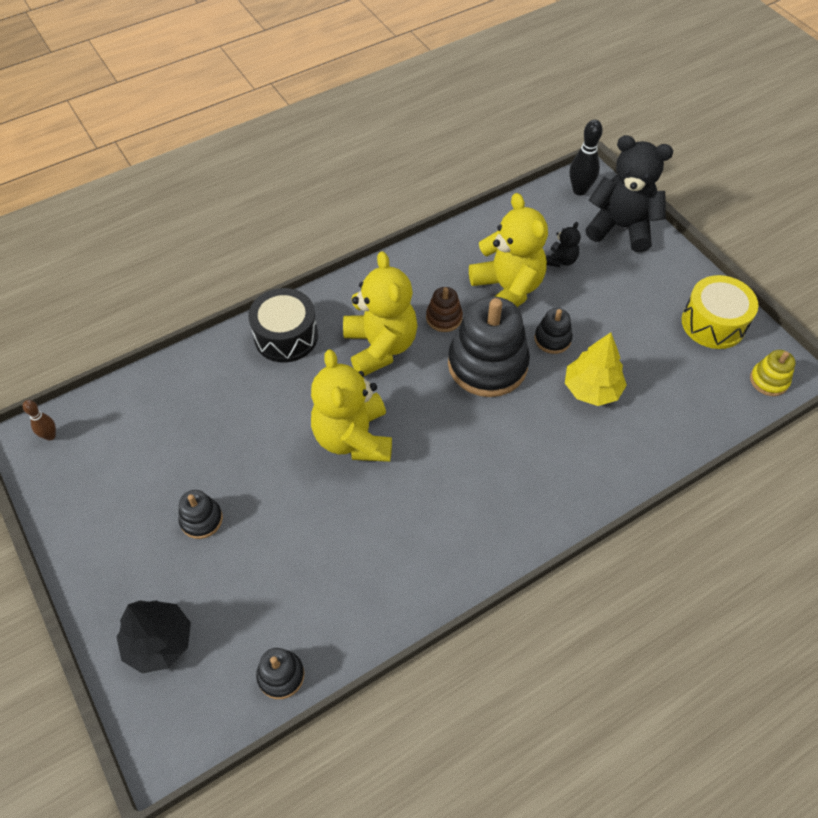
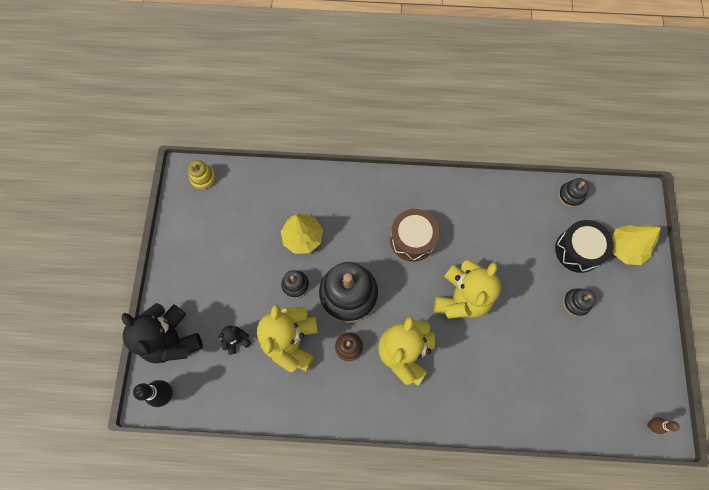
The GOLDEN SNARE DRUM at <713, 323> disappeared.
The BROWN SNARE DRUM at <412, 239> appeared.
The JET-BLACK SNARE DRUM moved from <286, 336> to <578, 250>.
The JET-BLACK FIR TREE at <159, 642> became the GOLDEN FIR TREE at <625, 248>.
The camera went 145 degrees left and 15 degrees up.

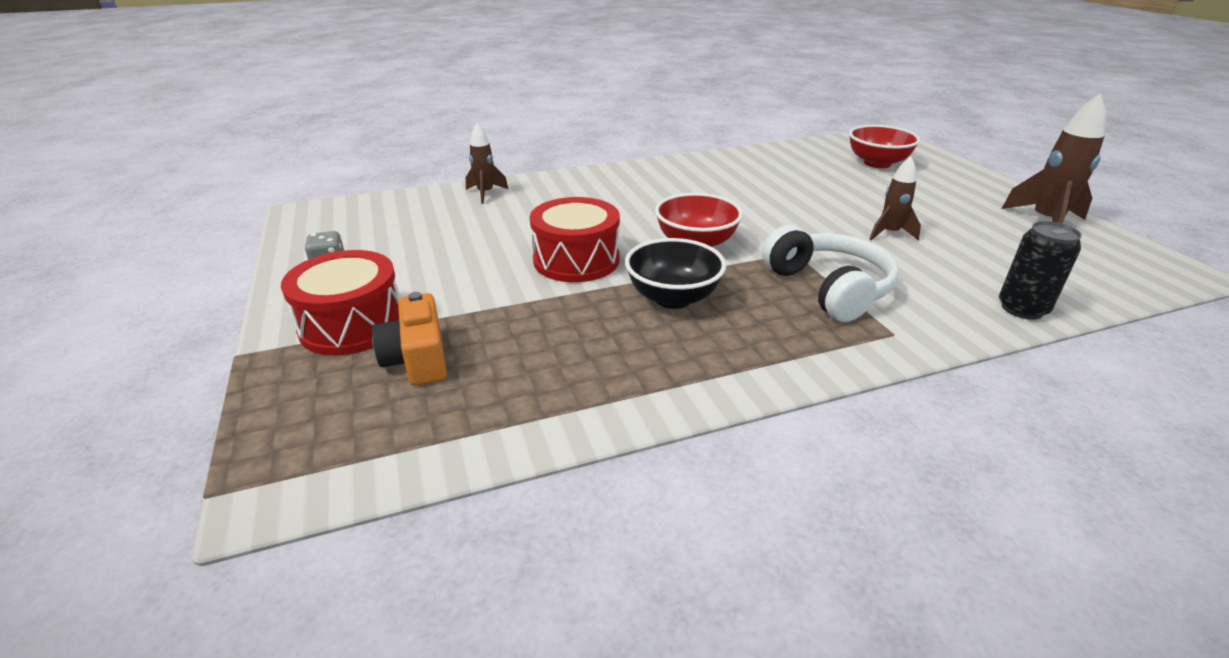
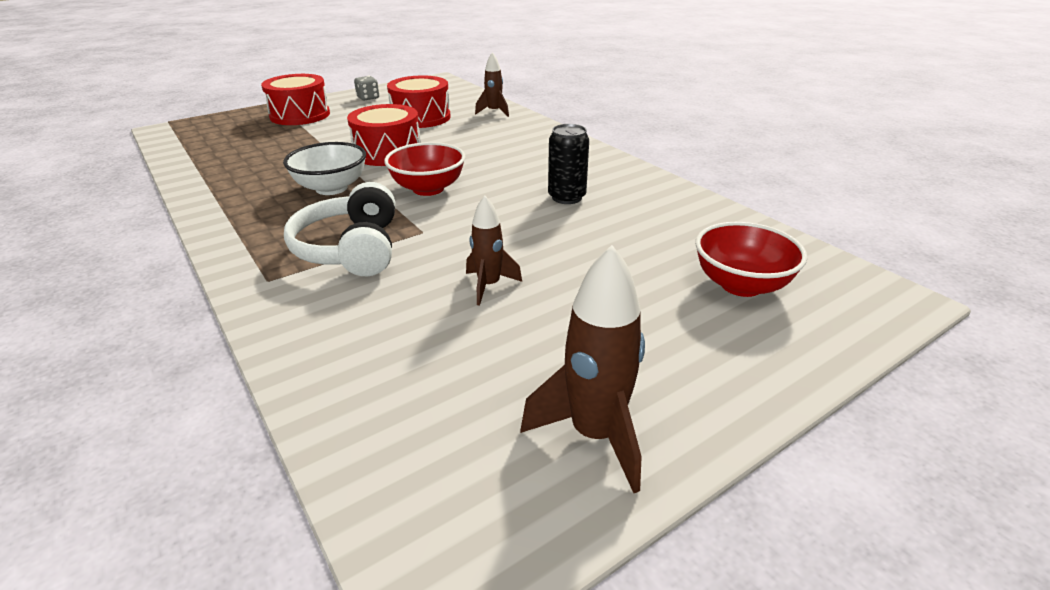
The ORANGE COMPACT CAMERA at <417, 359> disappeared.
The CRIMSON SNARE DRUM at <421, 117> appeared.
The JET-BLACK CAN moved from <1022, 309> to <566, 197>.
The JET-BLACK SERVING BOWL at <673, 298> became the WHITE SERVING BOWL at <331, 188>.
The WHITE OVER-EAR HEADPHONES at <828, 288> turned 120 degrees clockwise.
The camera went 75 degrees right and 0 degrees up.

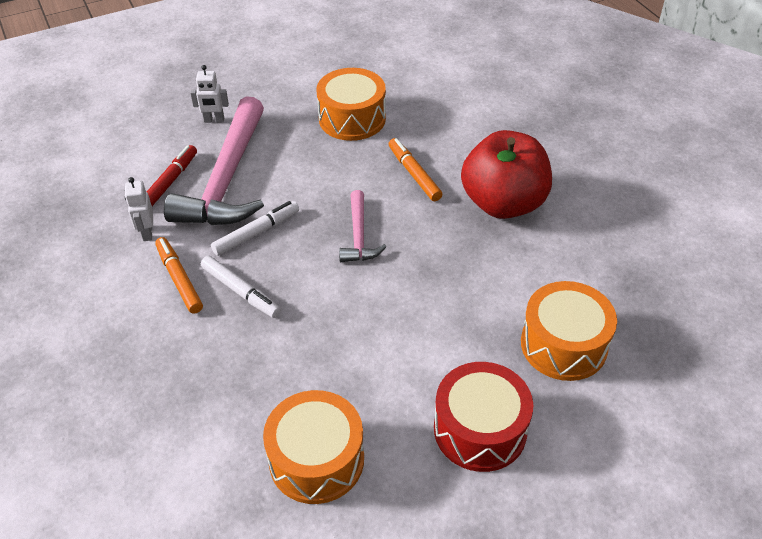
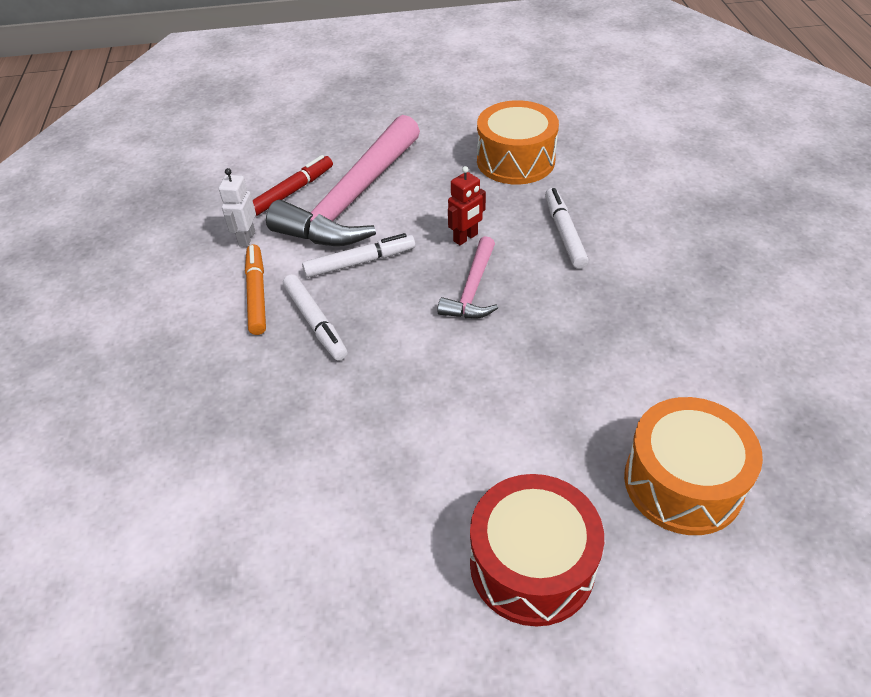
The WHITE TOY ROBOT at <214, 120> disappeared.
The ORANGE SNARE DRUM at <316, 459> disappeared.
The CRIMSON APPLE FRUIT at <503, 203> disappeared.
The CRIMSON TOY ROBOT at <466, 238> appeared.
The ORANGE MARKER at <414, 174> became the WHITE MARKER at <564, 233>.
The camera went 20 degrees right and 0 degrees up.

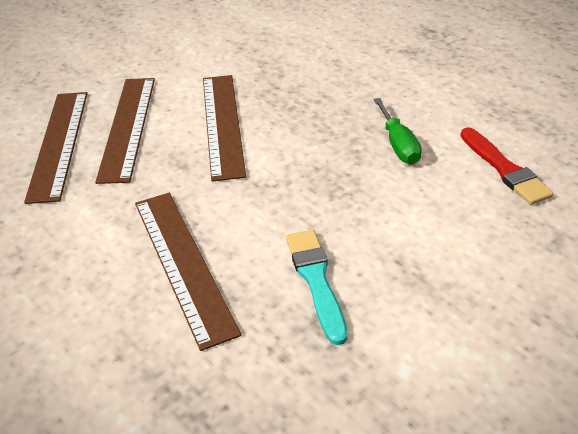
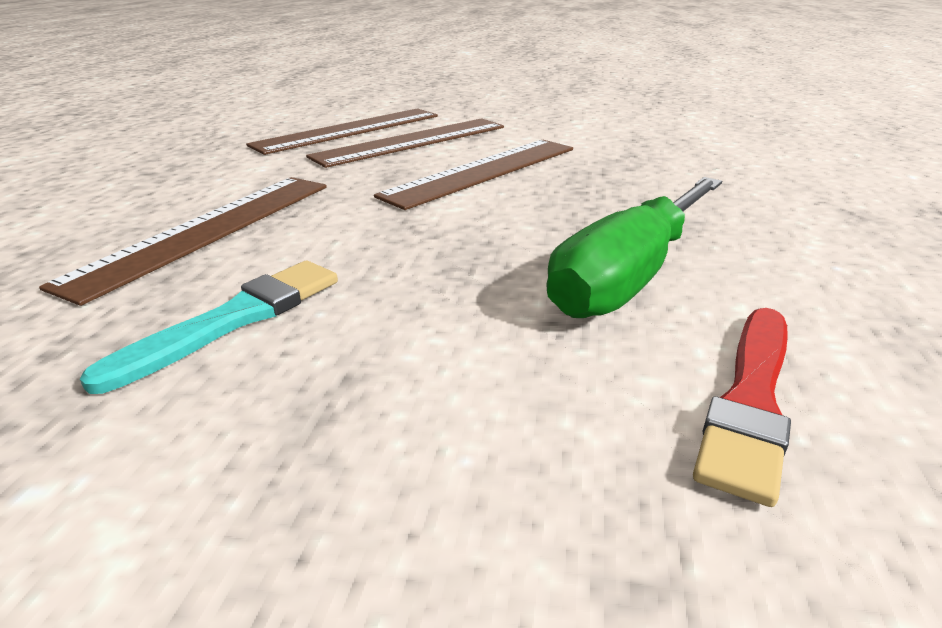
The LEAF-GREEN SCREWDRIVER at <398, 145> changed to 1.71 times the size.
The camera went 50 degrees right and 10 degrees down.

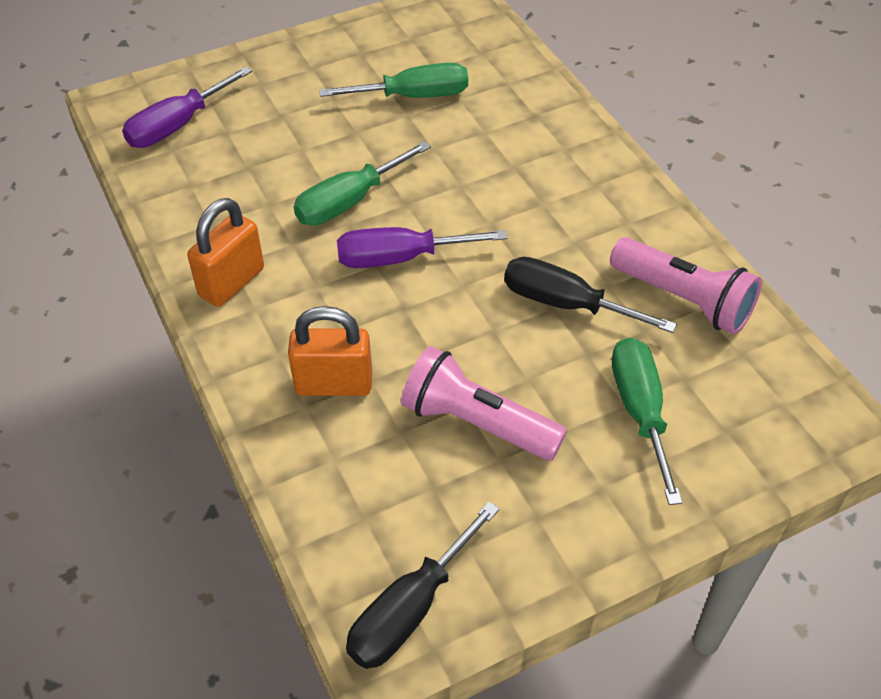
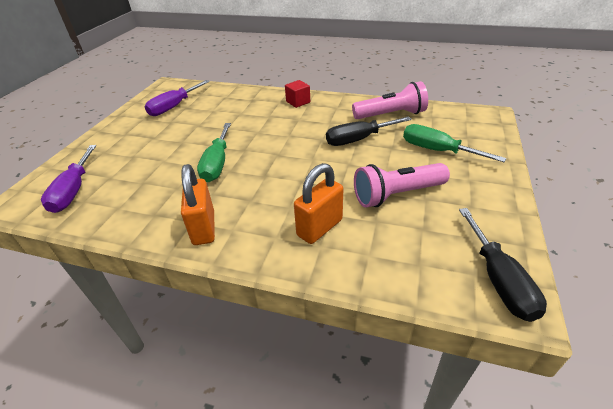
The LEAF-GREEN SCREWDRIVER at <413, 96> disappeared.
The CRIMSON BLOCK at <298, 102> appeared.
The PURPLE SCREWDRIVER moved from <400, 258> to <174, 107>.
The camera went 45 degrees left and 10 degrees down.

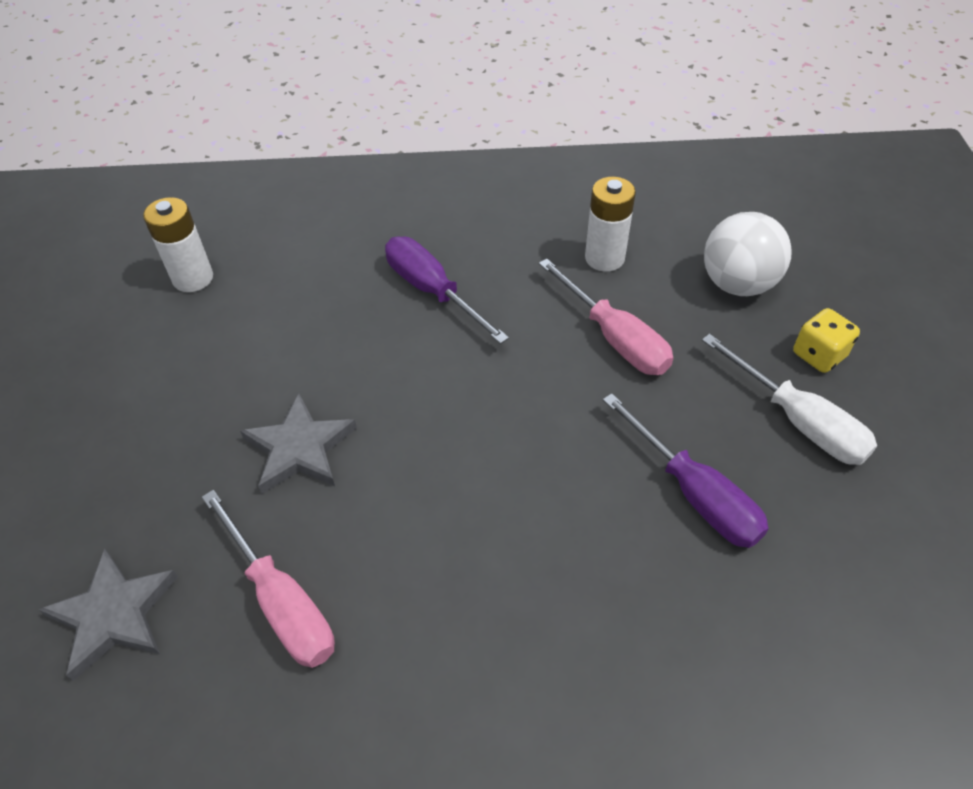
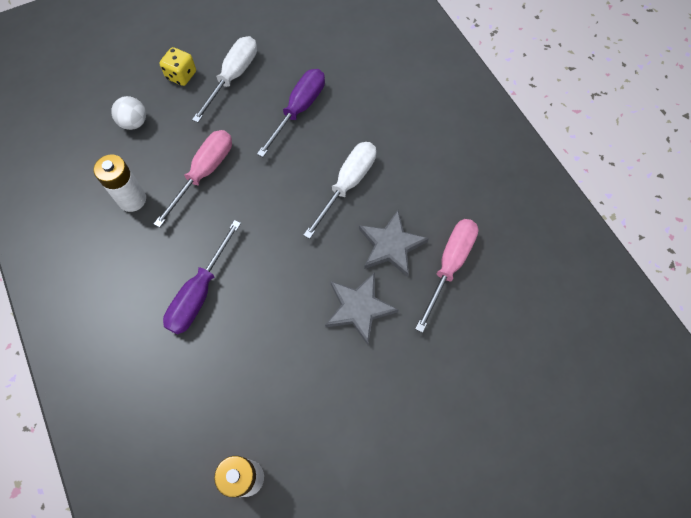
The WHITE SCREWDRIVER at <347, 184> appeared.
The ASH-GREY STAR moved from <114, 615> to <391, 245>.
The WHITE PLAY BALL at <737, 284> changed to 0.61 times the size.
The camera went 115 degrees left and 15 degrees up.

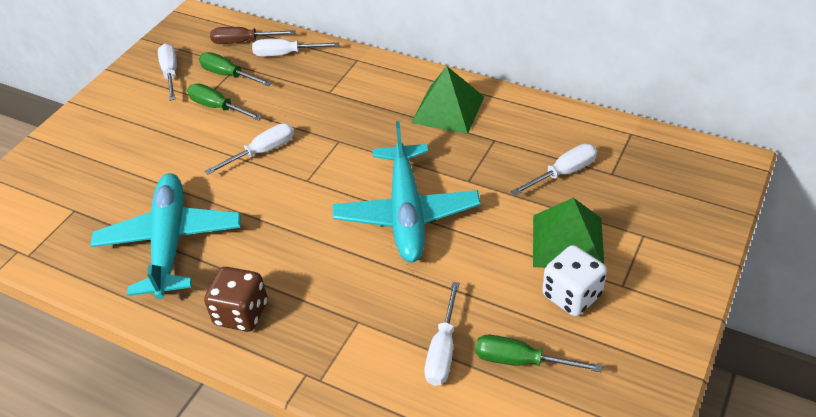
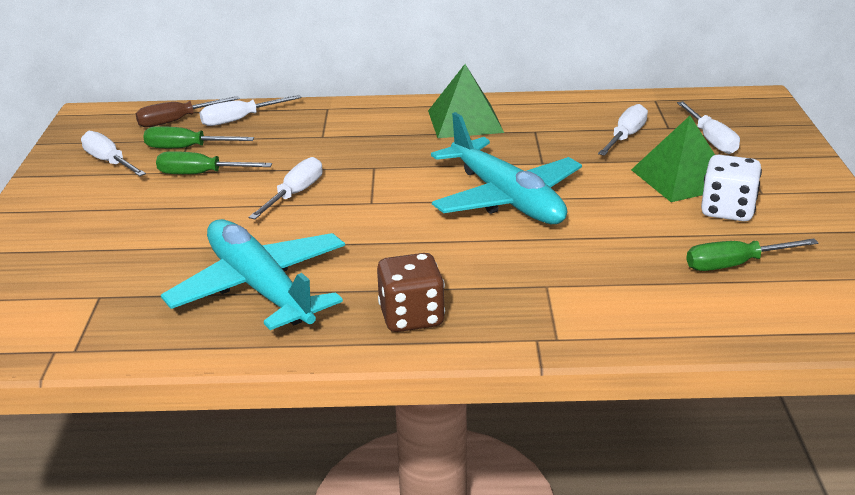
The WHITE SCREWDRIVER moved from <443, 350> to <711, 140>.
The camera went 30 degrees left and 15 degrees down.

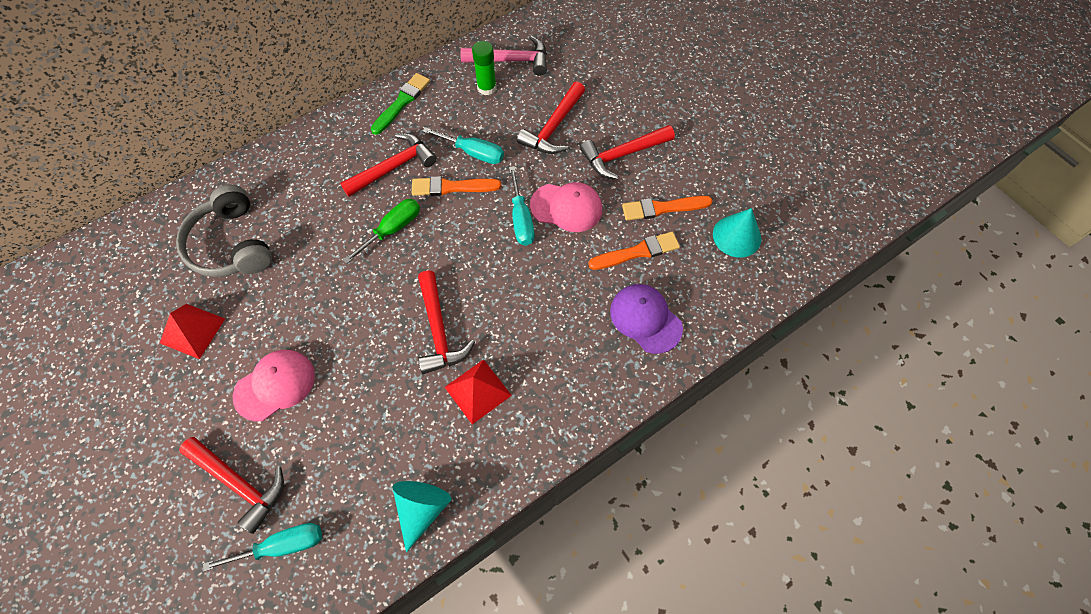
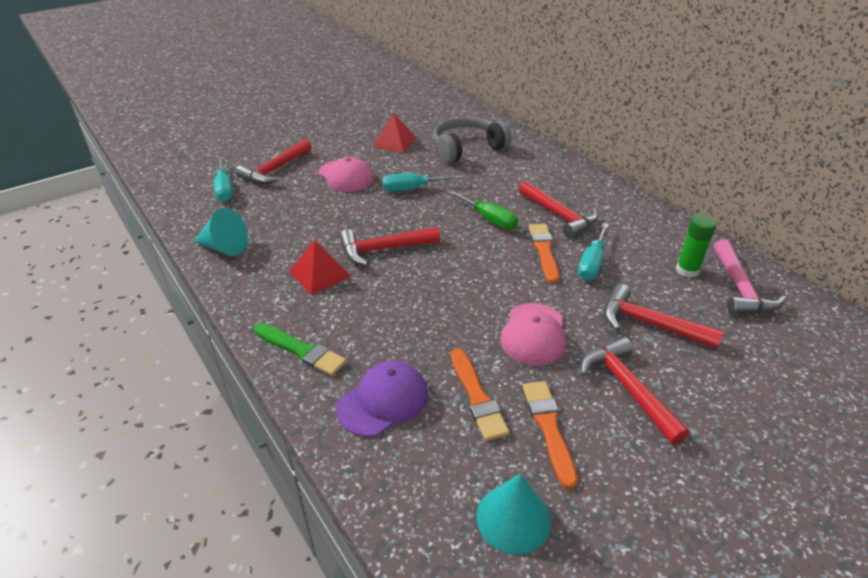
The LEAF-GREEN BRUSH moved from <402, 102> to <301, 350>.
The TEAL SCREWDRIVER moved from <521, 219> to <412, 189>.
The camera went 90 degrees right and 25 degrees down.

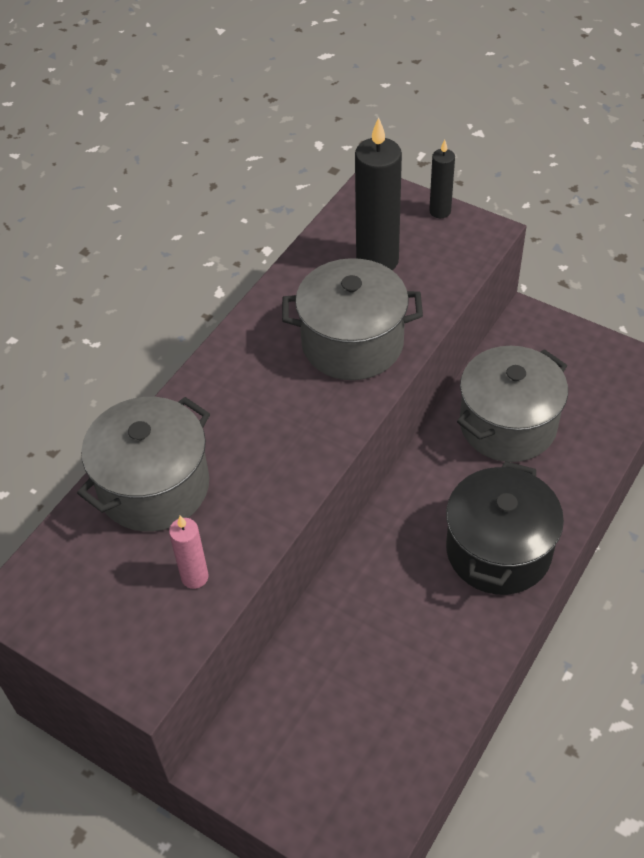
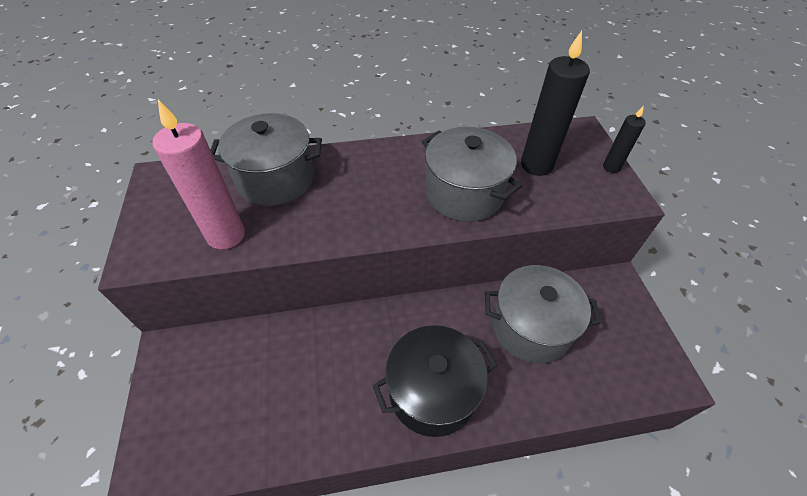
The ROSE-PINK WAX CANDLE at <194, 577> changed to 1.88 times the size.
The camera went 45 degrees right and 0 degrees up.

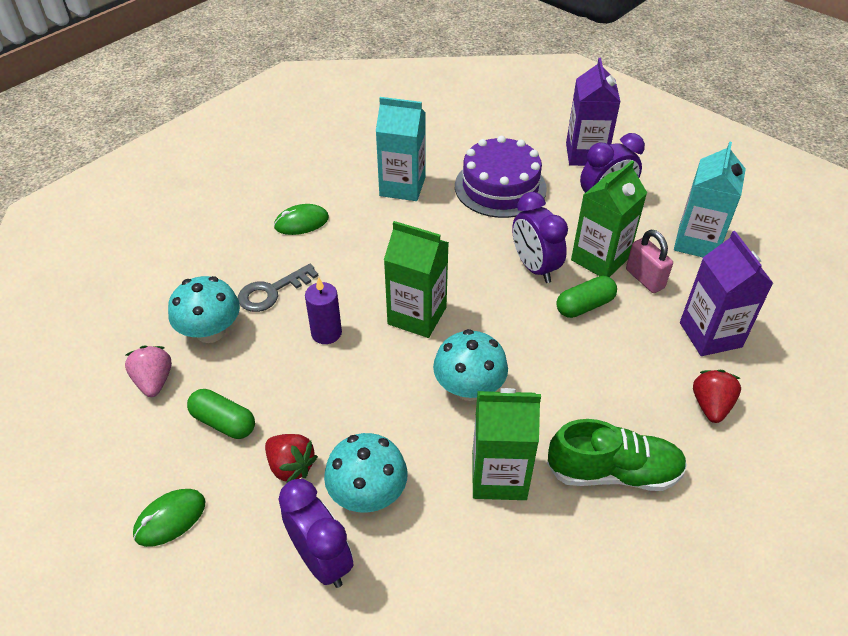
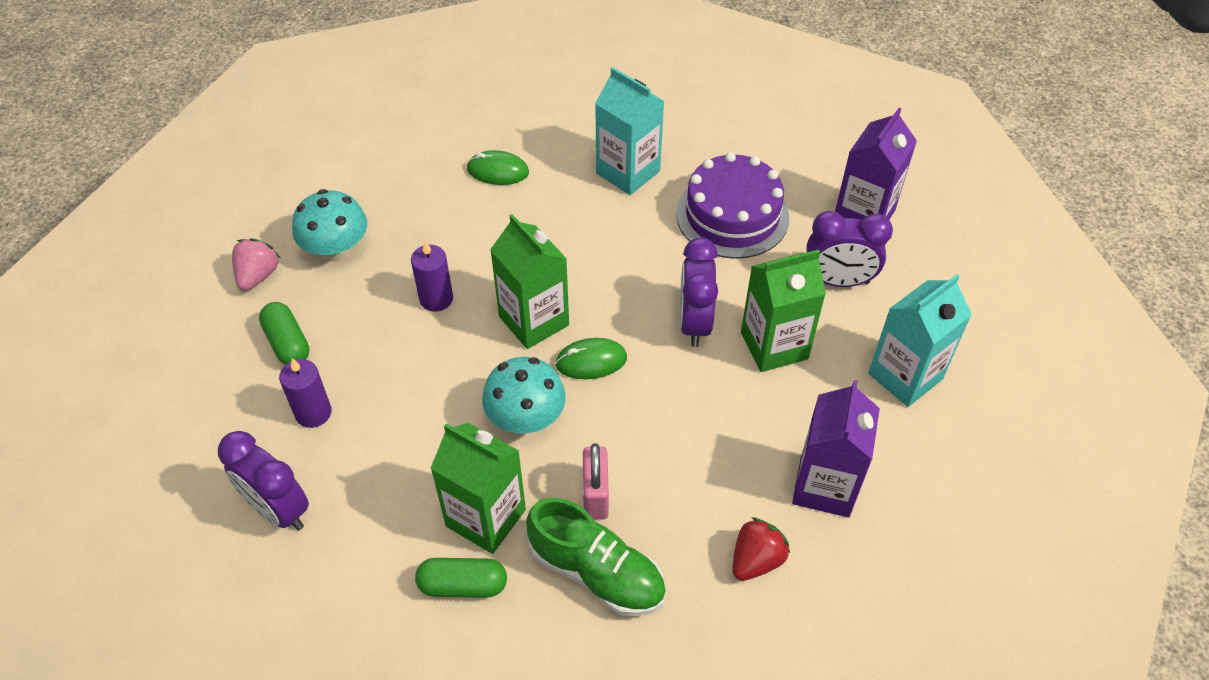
The ASH-GREY DOOR KEY at <272, 291> disappeared.
The TEAL MUSHROOM at <368, 494> disappeared.
The LEAF-GREEN MOUSE moved from <170, 519> to <591, 361>.
The LEAF-GREEN PILL moved from <584, 306> to <463, 585>.
The ROSE-PINK LOCK moved from <644, 279> to <595, 495>.
The CRIMSON STRAWBERRY at <291, 466> was replaced by the PURPLE WAX CANDLE at <313, 413>.
The PURPLE BEDSIDE CLOCK at <321, 560> turned 135 degrees clockwise.
The camera went 30 degrees right and 5 degrees up.

